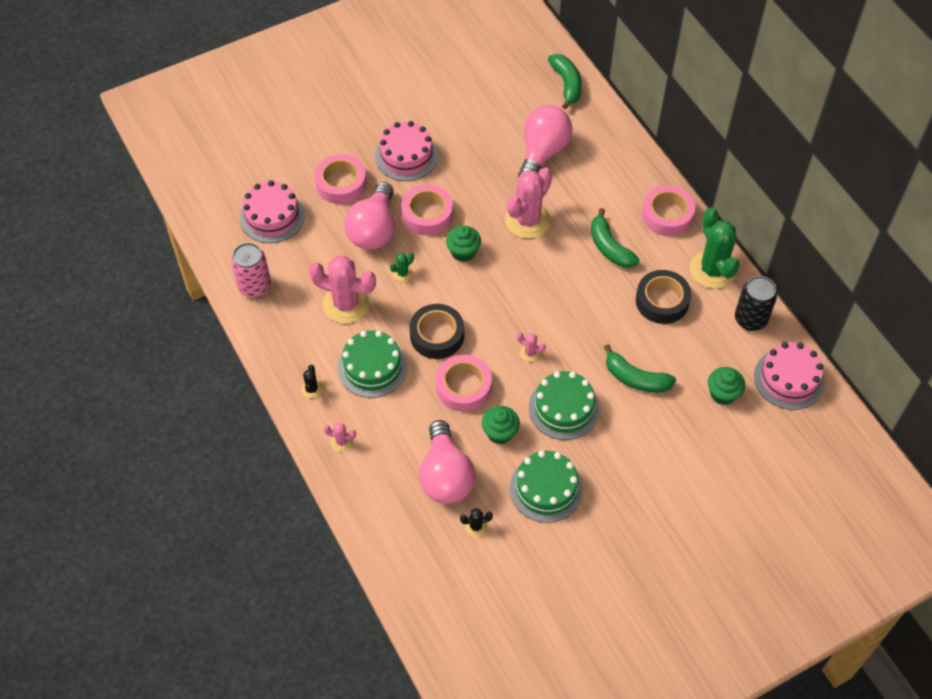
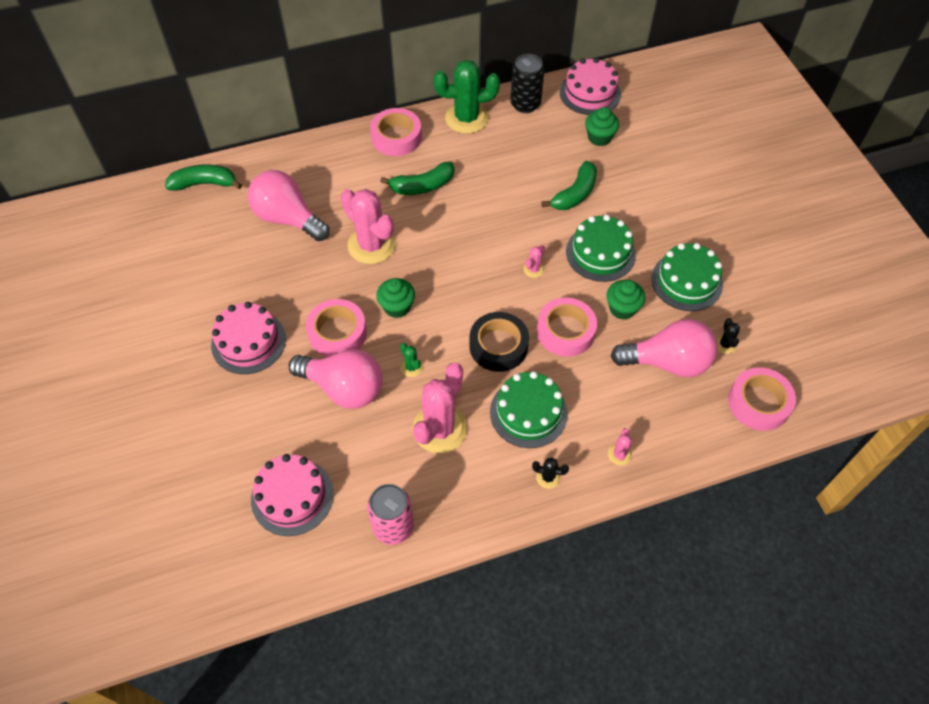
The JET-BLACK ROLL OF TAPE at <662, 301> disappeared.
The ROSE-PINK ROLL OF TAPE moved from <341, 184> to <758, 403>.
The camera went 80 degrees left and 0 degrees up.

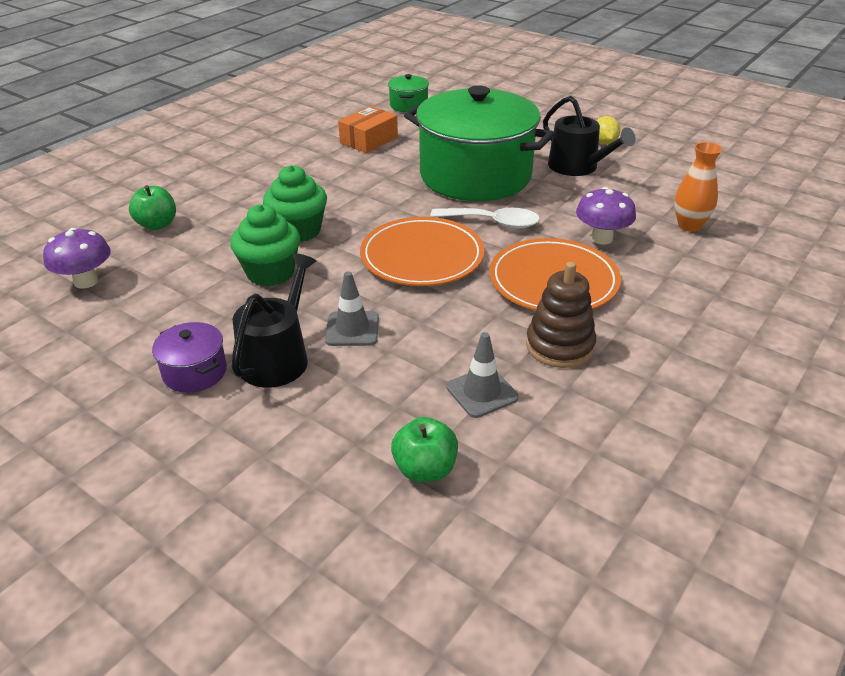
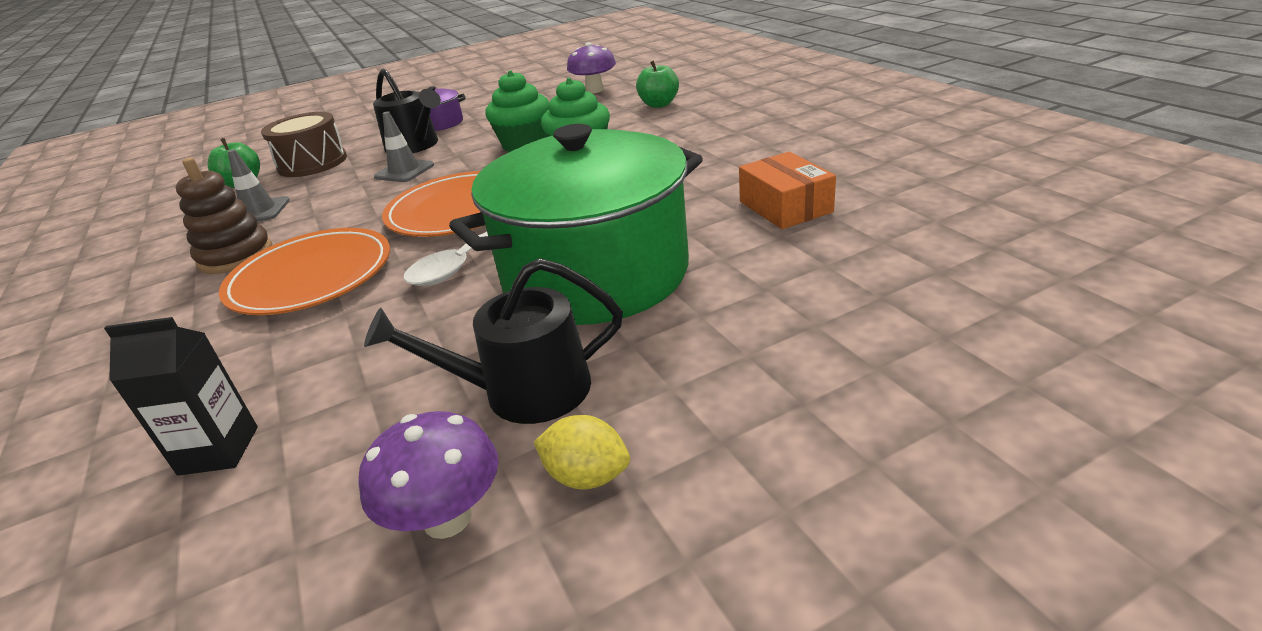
The LEAF-GREEN STOCKPOT at <408, 105> disappeared.
The BROWN SNARE DRUM at <312, 163> appeared.
The PURPLE MUSHROOM moved from <601, 238> to <447, 518>.
The ORANGE FLOWER VASE at <689, 226> was replaced by the JET-BLACK CARTON at <219, 450>.
The camera went 120 degrees right and 5 degrees down.

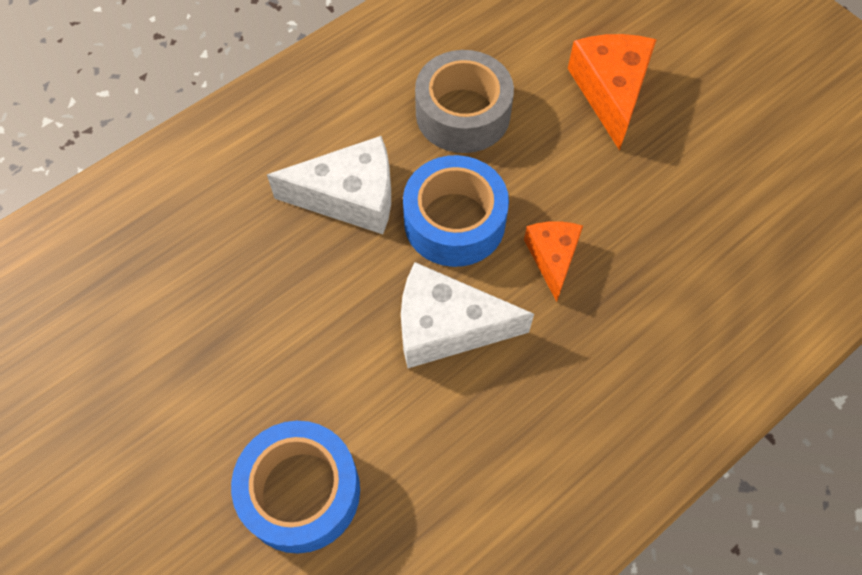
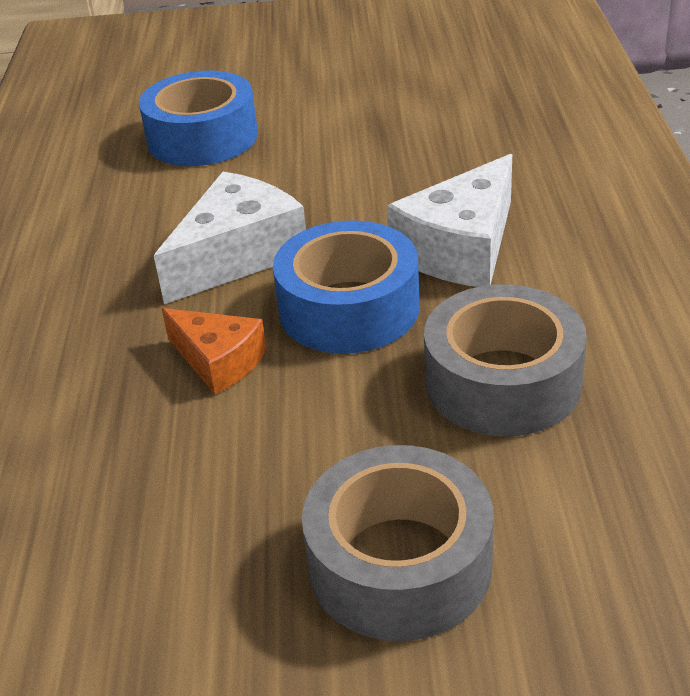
The ORANGE PIECE OF CHEESE at <611, 91> was replaced by the ASH-GREY ROLL OF TAPE at <400, 564>.
The camera went 130 degrees right and 25 degrees down.

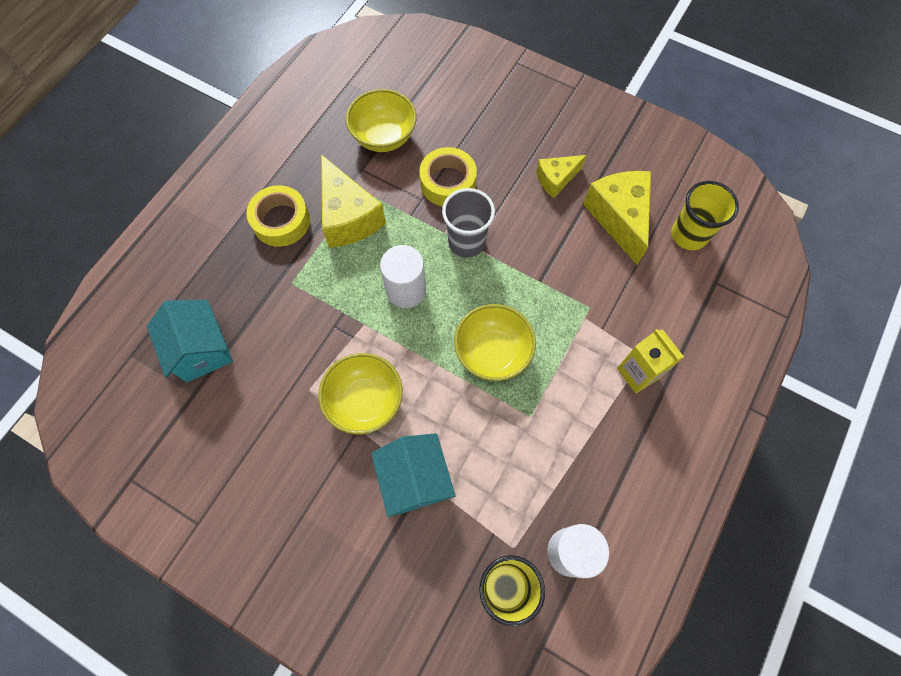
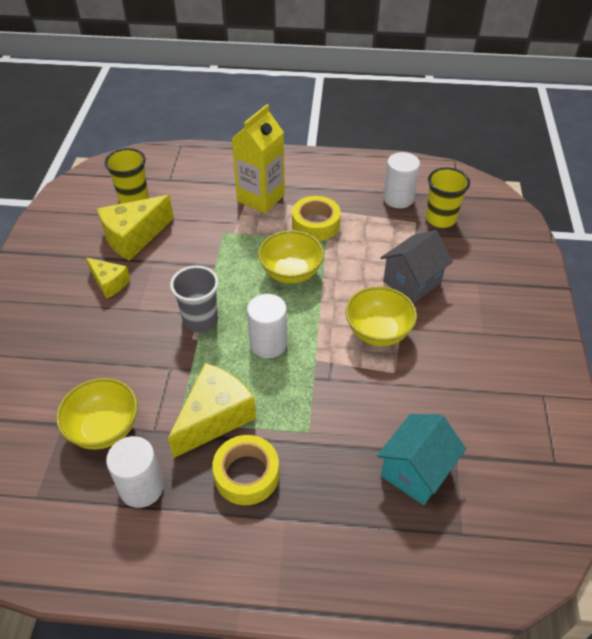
The WHITE CYLINDER SHAPE at <141, 487> appeared.
The GOLDEN ROLL OF TAPE moved from <448, 182> to <315, 224>.
The TEAL COTTAGE at <415, 480> became the ASH-GREY COTTAGE at <412, 282>.
The GOLDEN CARTON at <638, 373> changed to 1.50 times the size.
The camera went 115 degrees left and 20 degrees down.

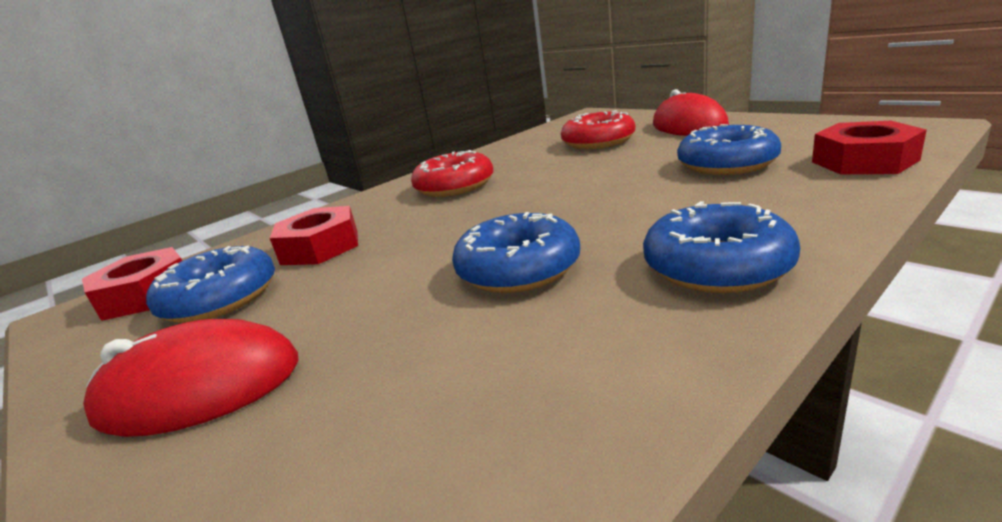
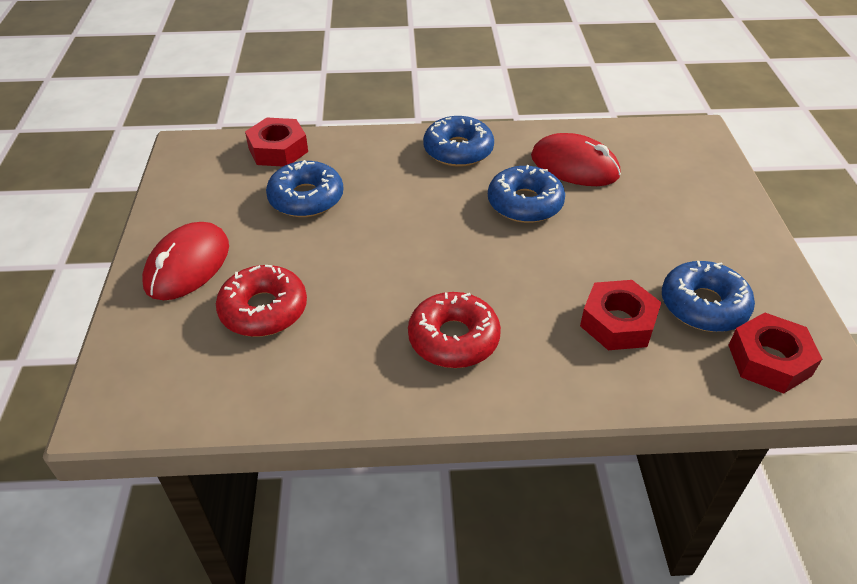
The CRIMSON MOUSE moved from <199, 388> to <574, 166>.
The camera went 145 degrees left and 20 degrees up.

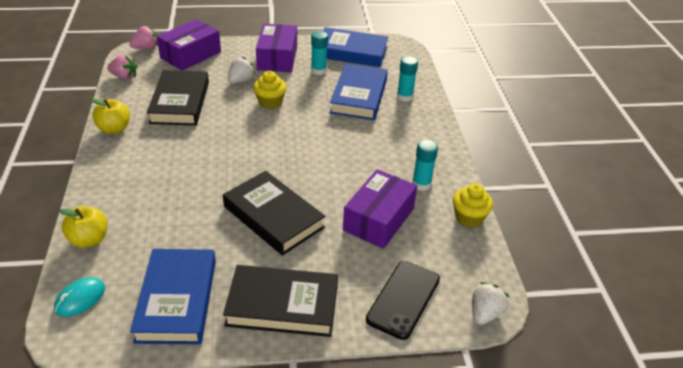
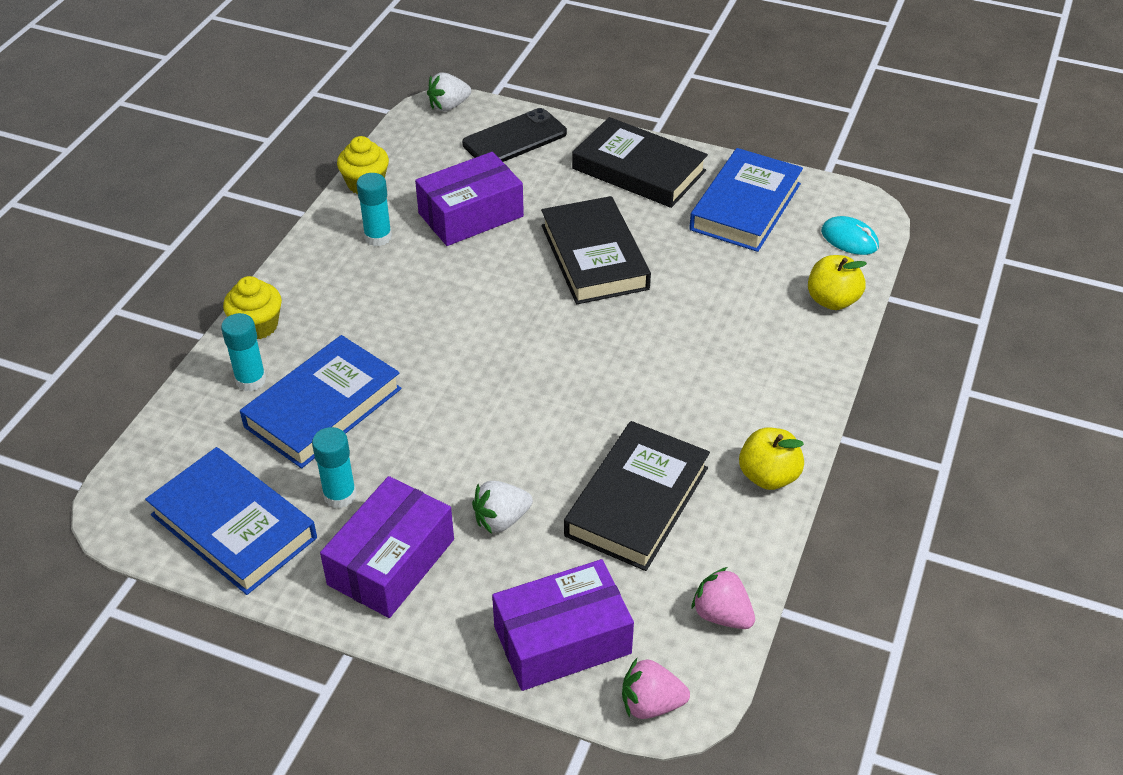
The GOLDEN MUFFIN moved from <270, 102> to <257, 326>.
The TEAL MOUSE at <80, 298> turned 60 degrees clockwise.
The camera went 150 degrees left and 5 degrees up.

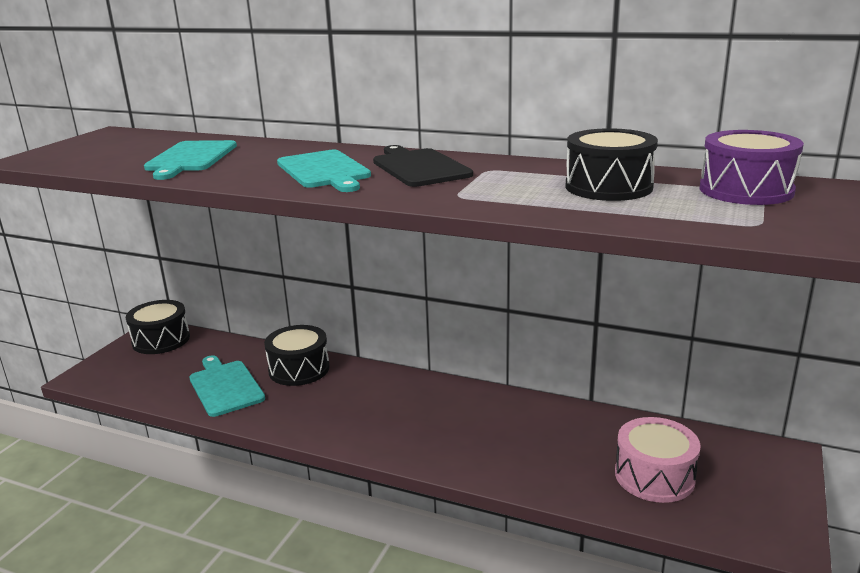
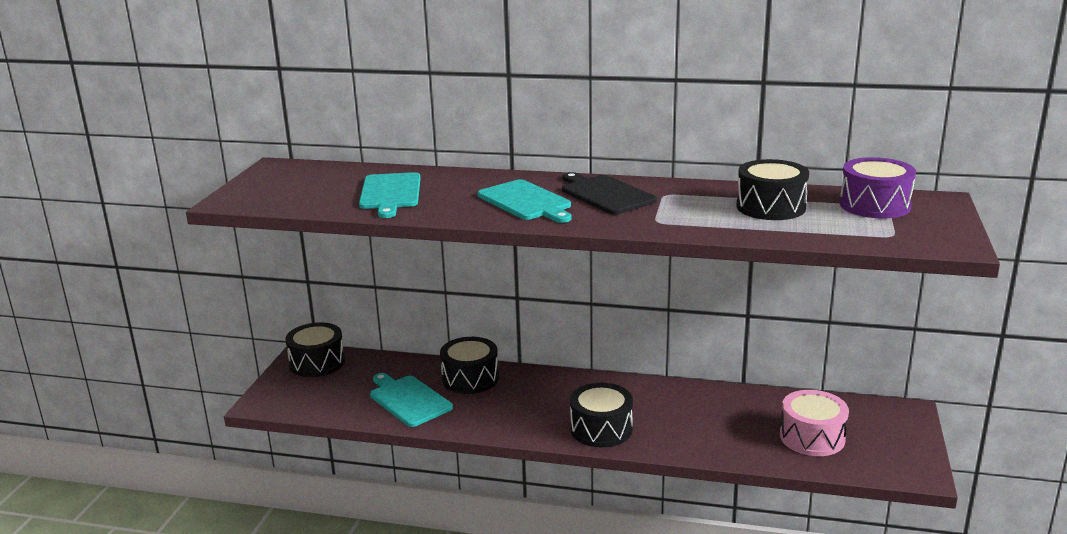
The JET-BLACK SNARE DRUM at <601, 429> appeared.
The camera went 10 degrees left and 0 degrees up.

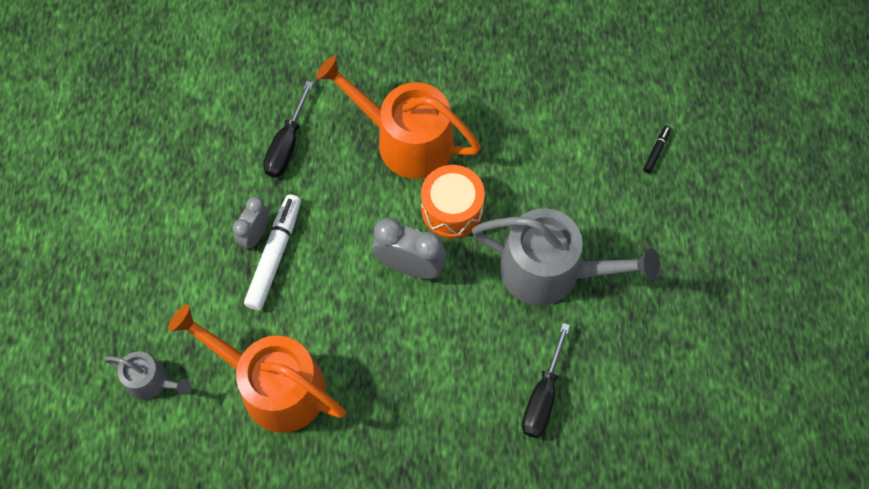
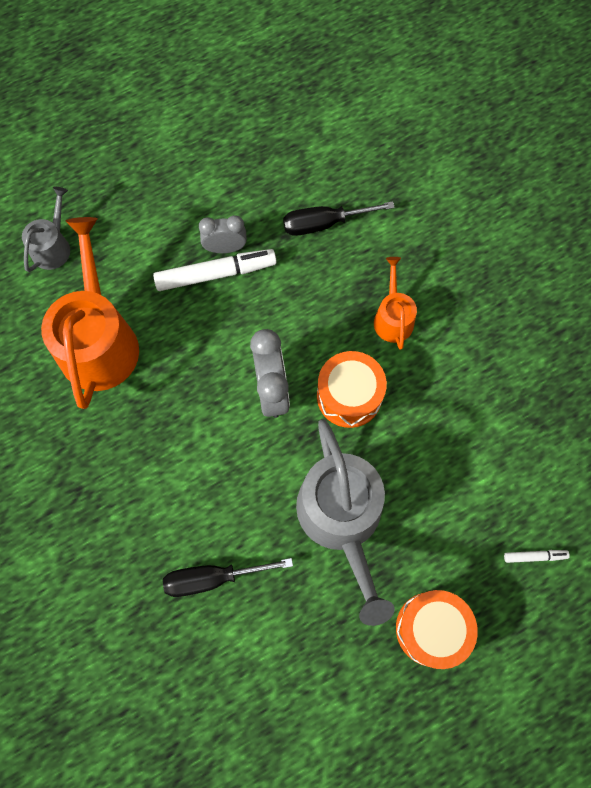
The ORANGE SNARE DRUM at <431, 629> appeared.
The JET-BLACK MARKER at <656, 151> became the WHITE MARKER at <534, 556>.
The ASH-GREY SPRINKLING CAN at <151, 381> turned 150 degrees counterclockwise.
The ORANGE SPRINKLING CAN at <406, 140> changed to 0.51 times the size.
The camera went 60 degrees right and 5 degrees up.

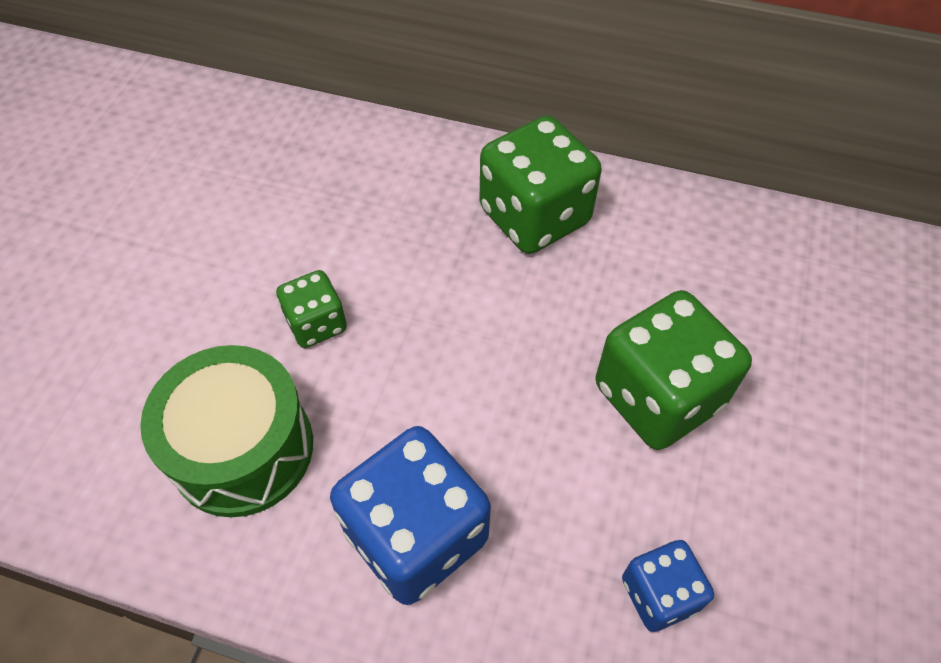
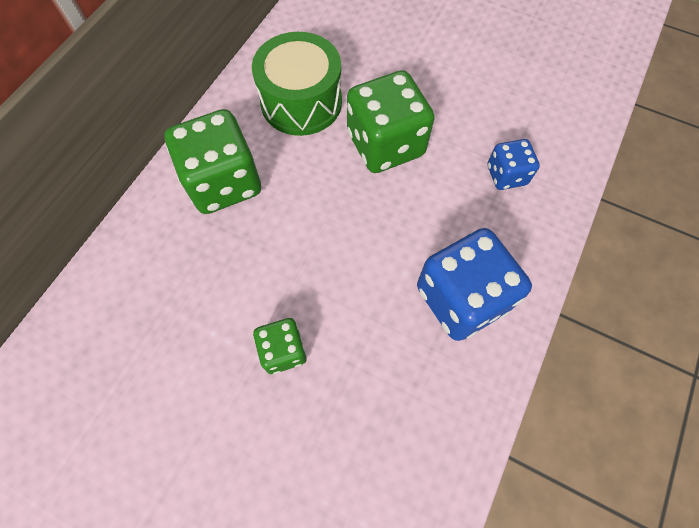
The LEAF-GREEN SNARE DRUM moved from <242, 449> to <301, 102>.
The camera went 80 degrees left and 10 degrees up.

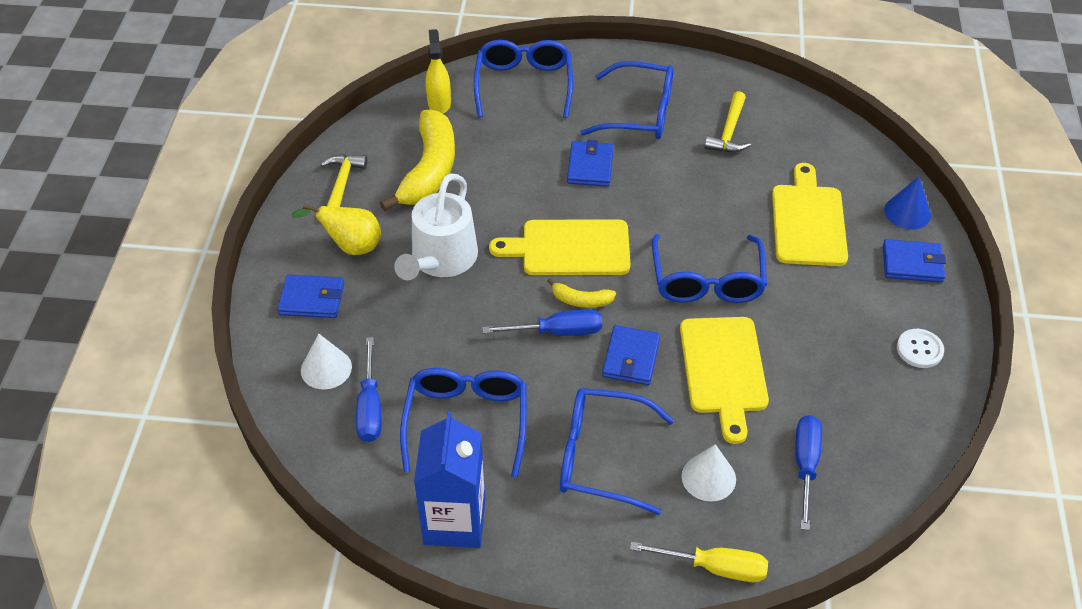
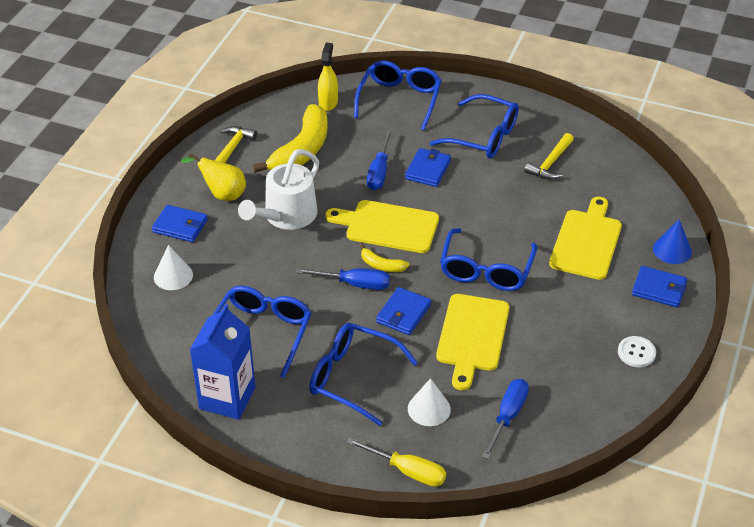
The BLUE SCREWDRIVER moved from <370, 407> to <379, 172>.
The camera went 15 degrees right and 5 degrees down.

